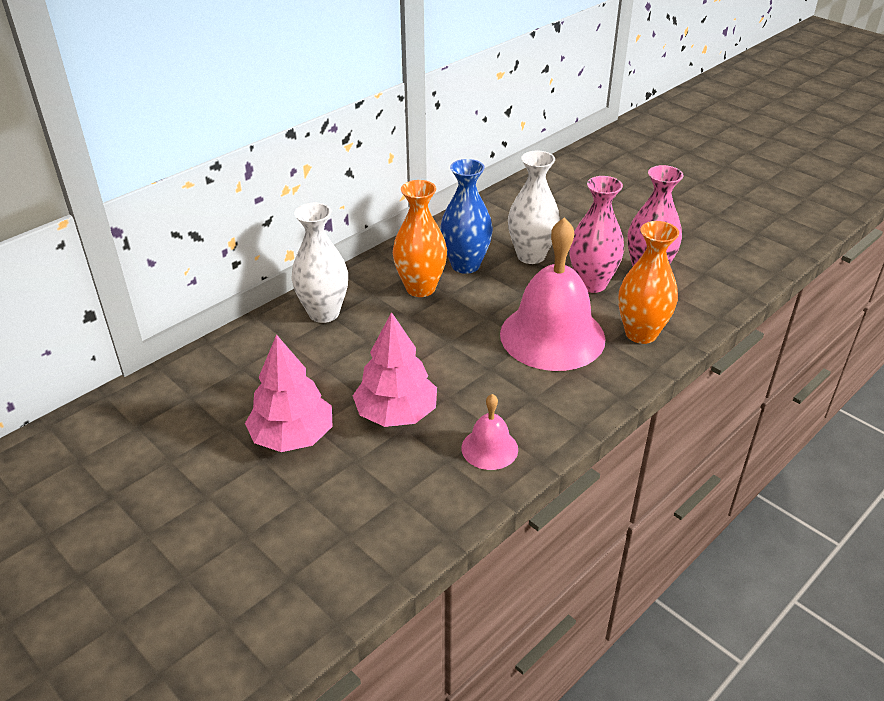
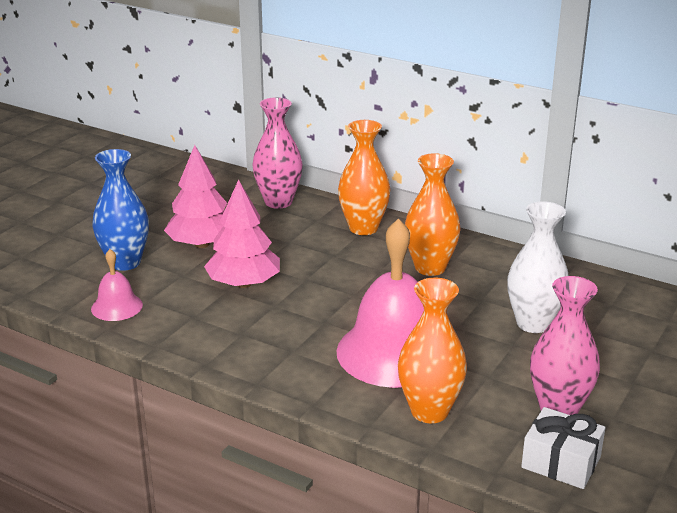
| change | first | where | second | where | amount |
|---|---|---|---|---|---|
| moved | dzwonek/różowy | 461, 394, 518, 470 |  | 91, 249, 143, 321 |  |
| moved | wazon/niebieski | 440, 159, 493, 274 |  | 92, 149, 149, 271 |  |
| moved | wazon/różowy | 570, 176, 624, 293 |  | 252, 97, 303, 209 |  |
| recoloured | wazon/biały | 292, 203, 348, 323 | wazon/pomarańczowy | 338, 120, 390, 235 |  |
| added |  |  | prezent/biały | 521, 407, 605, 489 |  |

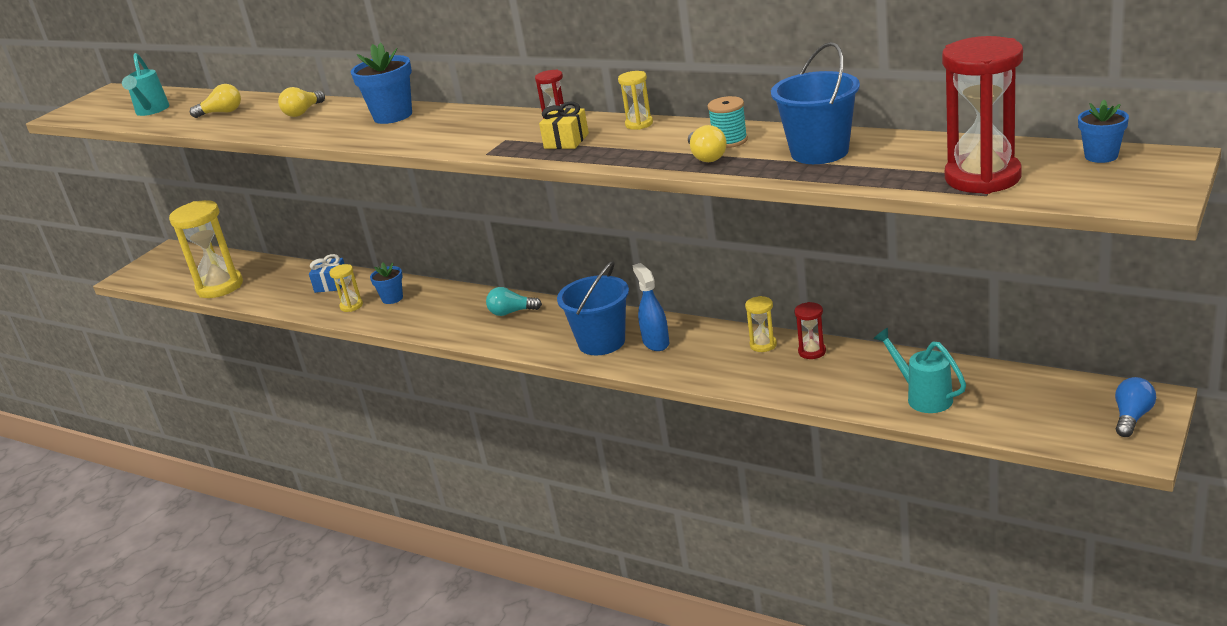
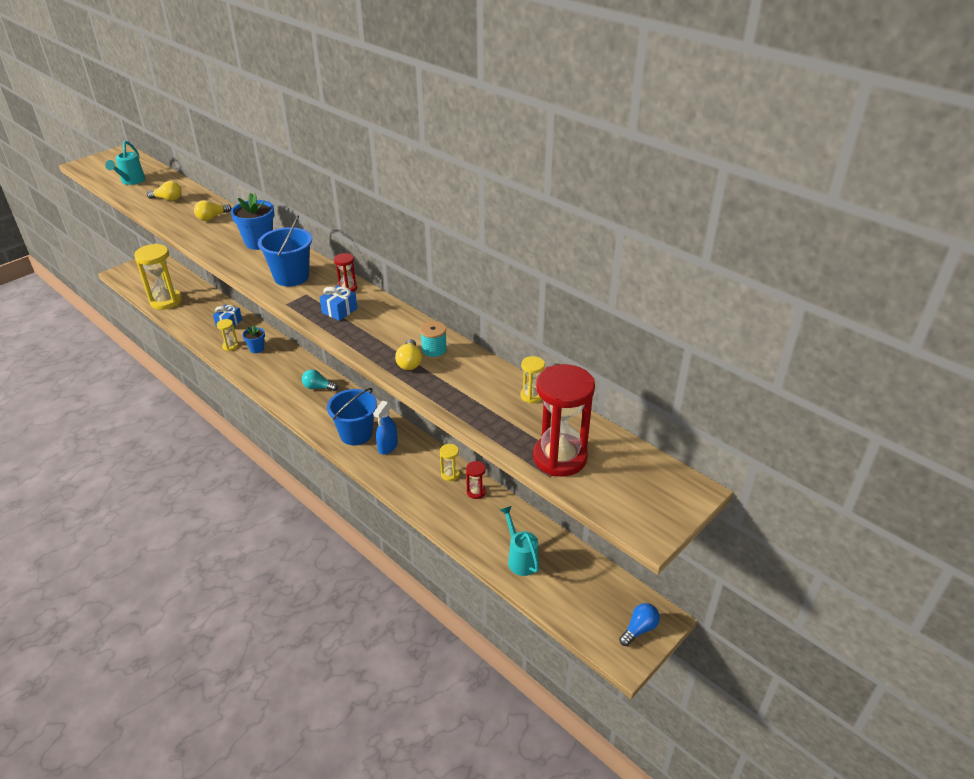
| change | first | where | second | where | amount |
|---|---|---|---|---|---|
| moved | wiadro/niebieski | 771, 42, 860, 164 |  | 258, 216, 312, 286 |  |
| recoloured | prezent/żółty | 539, 102, 589, 149 | prezent/niebieski | 319, 285, 358, 321 |  |
| turned | spryskiwacz/niebieski | 633, 263, 669, 351 |  | 373, 401, 398, 455 | 150 degrees counterclockwise |
| moved | klepsydra/żółty | 618, 71, 653, 130 |  | 520, 356, 545, 403 |  |
| removed | doniczka/niebieski | 1078, 100, 1129, 163 |  |  |  |

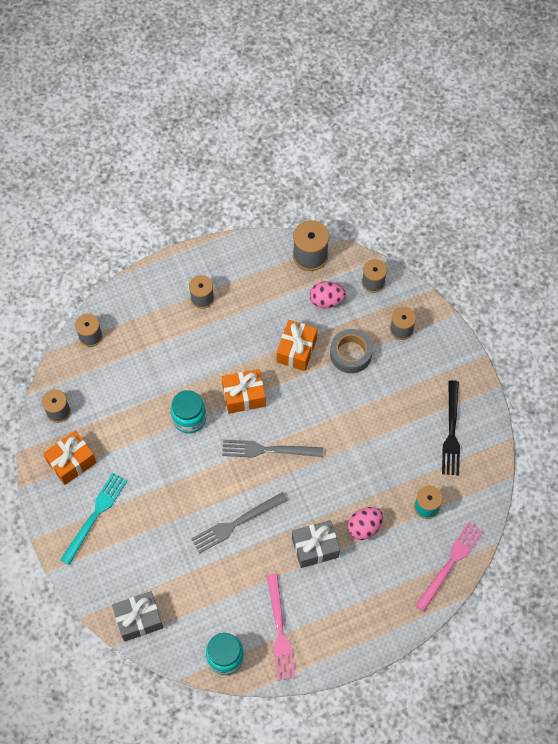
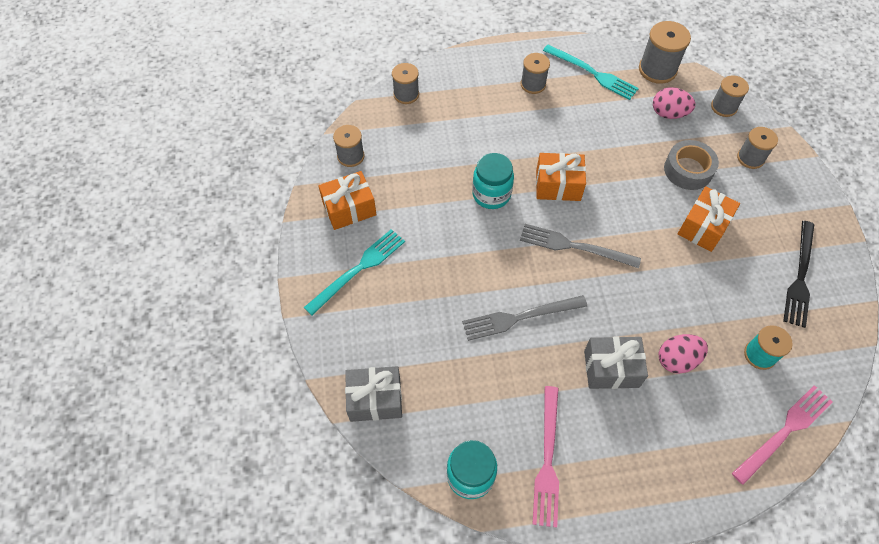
| change | first | where | second | where | amount |
|---|---|---|---|---|---|
| added |  |  | widelec/turkusowy | 543, 45, 639, 100 |  |
| moved | prezent/pomarańczowy | 276, 320, 318, 371 |  | 678, 186, 740, 252 |  |

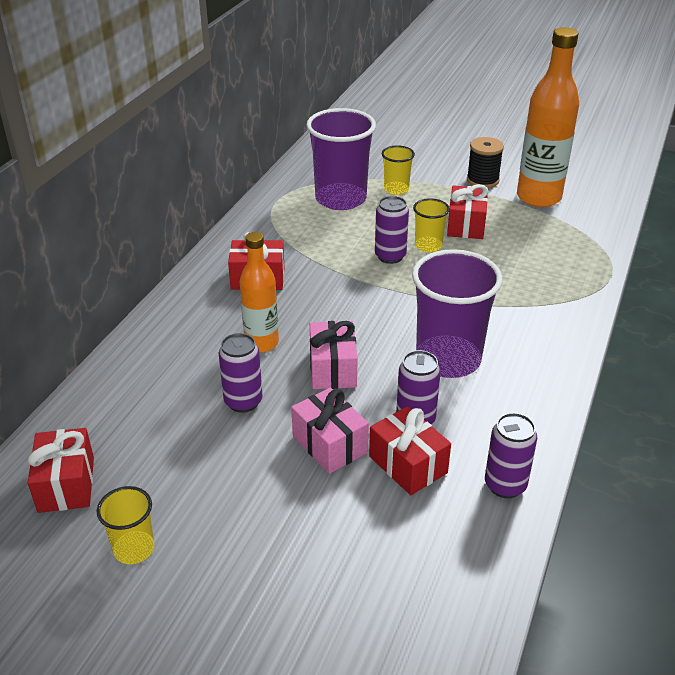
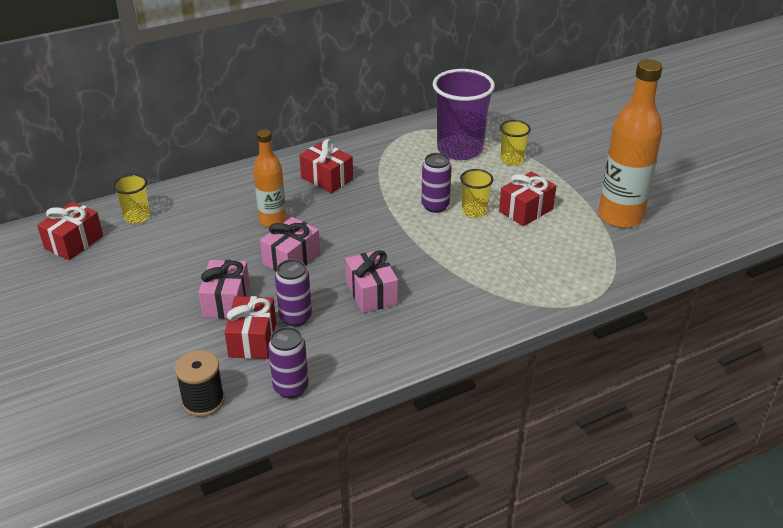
| change | first | where | second | where | amount |
|---|---|---|---|---|---|
| moved | szklanka/żółty | 97, 486, 154, 564 |  | 113, 174, 150, 224 |  |
| moved | szpulka/czarny | 467, 137, 504, 188 |  | 175, 350, 225, 417 |  |
| replaced | szklanka/fioletowy | 412, 249, 502, 378 | prezent/różowy | 345, 250, 398, 313 |  |
| removed | puszka/fioletowy | 219, 333, 263, 413 |  |  |  |

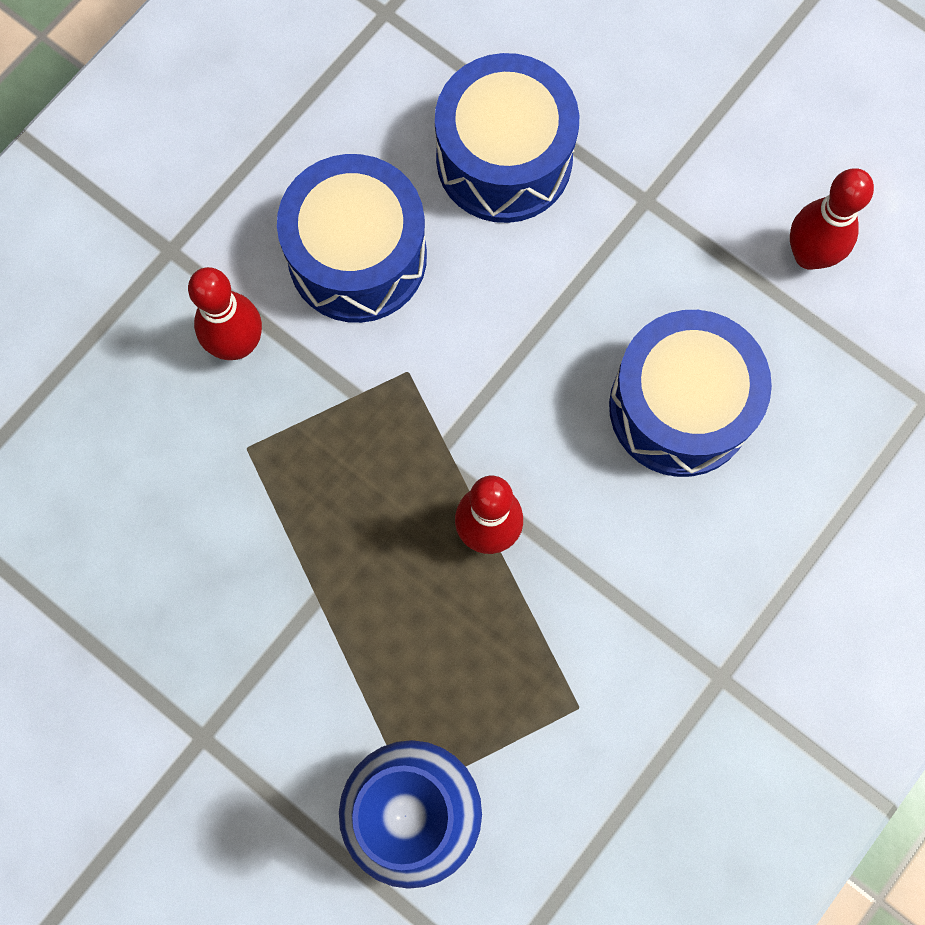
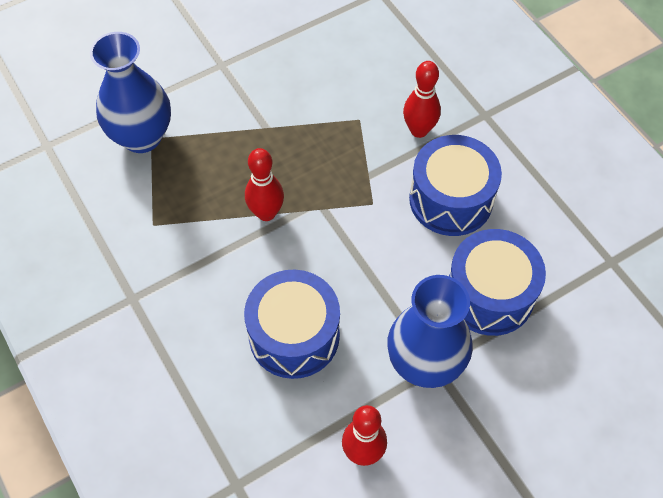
| change | first | where | second | where | amount |
|---|---|---|---|---|---|
| added |  |  | wazon/niebieski | 387, 275, 473, 388 |  |

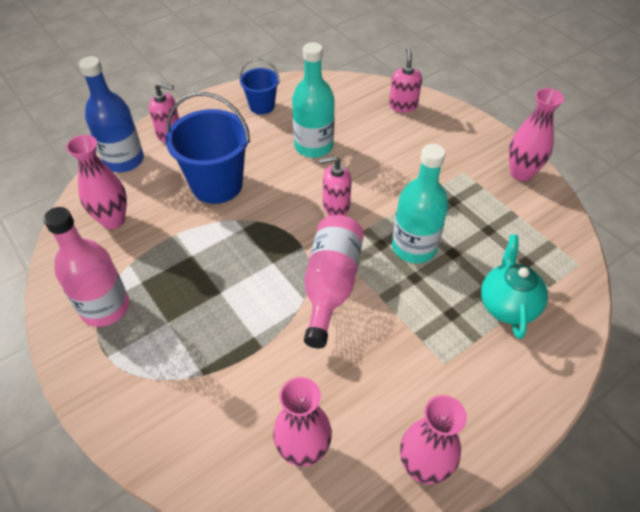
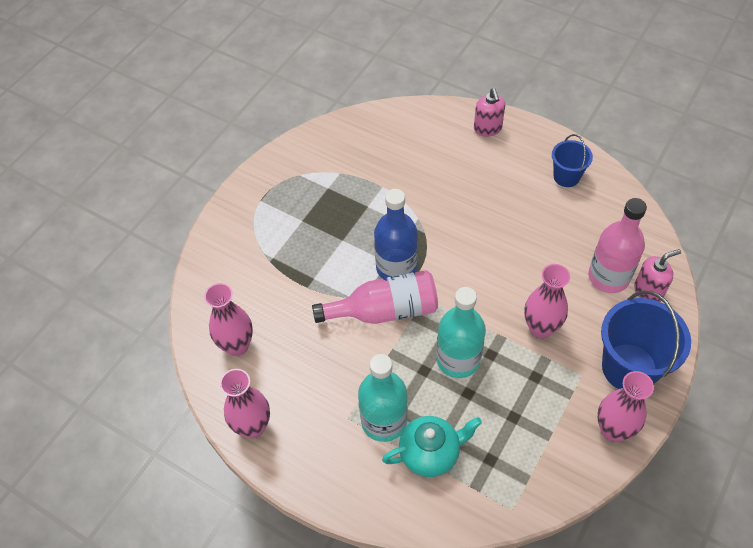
| change | first | where | second | where | amount |
|---|---|---|---|---|---|
| moved | butelka/turkusowy | 292, 42, 335, 158 |  | 358, 354, 408, 442 |  |
| moved | butelka/niebieski | 79, 56, 144, 173 |  | 374, 189, 418, 279 |  |
| moved | wazon/różowy | 66, 135, 127, 229 |  | 524, 264, 570, 338 |  |
| moved | butelka/różowy | 44, 207, 129, 327 |  | 588, 198, 647, 293 |  |
| moved | wiadro/niebieski | 166, 92, 250, 204 |  | 601, 291, 691, 389 |  |
| removed | dozownik mydła/różowy | 319, 156, 352, 216 |  |  |  |

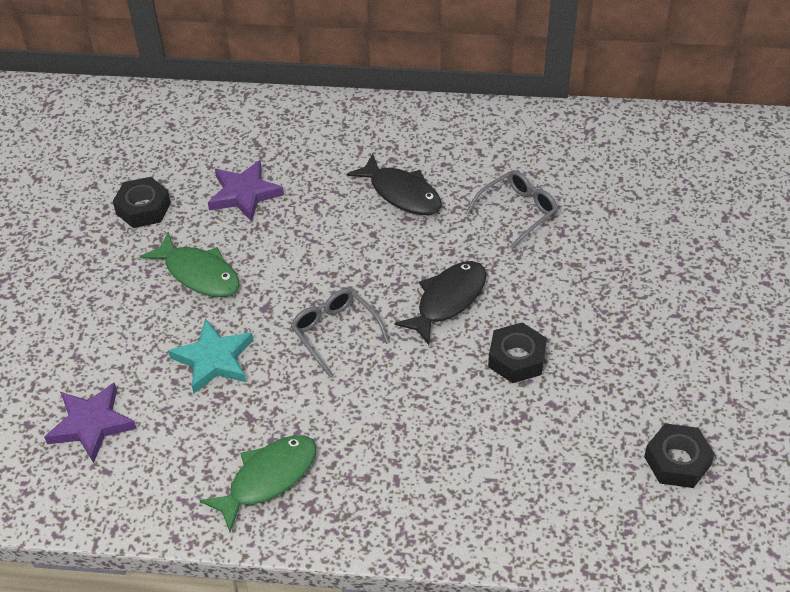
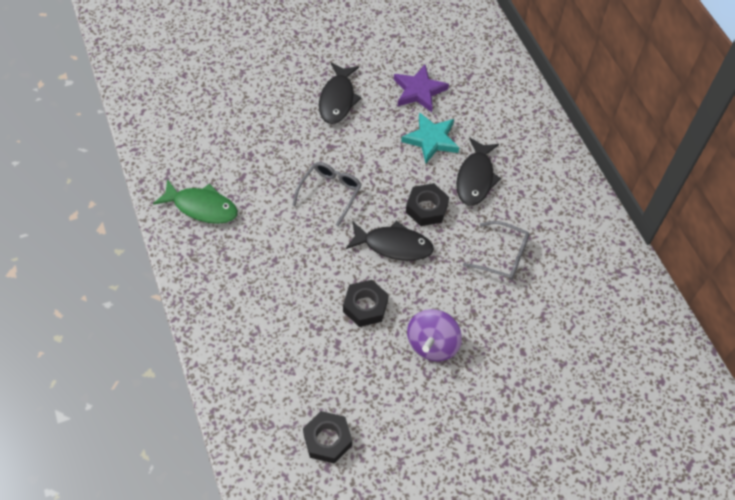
| change | first | where | second | where | amount |
|---|---|---|---|---|---|
| recoloured | ryba/zielony | 140, 232, 240, 297 | ryba/czarny | 319, 63, 362, 124 |  |
| moved | gwiazda/turkusowy | 168, 319, 253, 394 |  | 401, 112, 459, 163 |  |
| moved | nakrętka/czarny | 113, 177, 171, 228 |  | 406, 183, 449, 226 |  |
| added |  |  | bączek/fioletowy | 407, 309, 462, 361 |  |
| removed | gwiazda/fioletowy | 44, 382, 137, 463 |  |  |  |

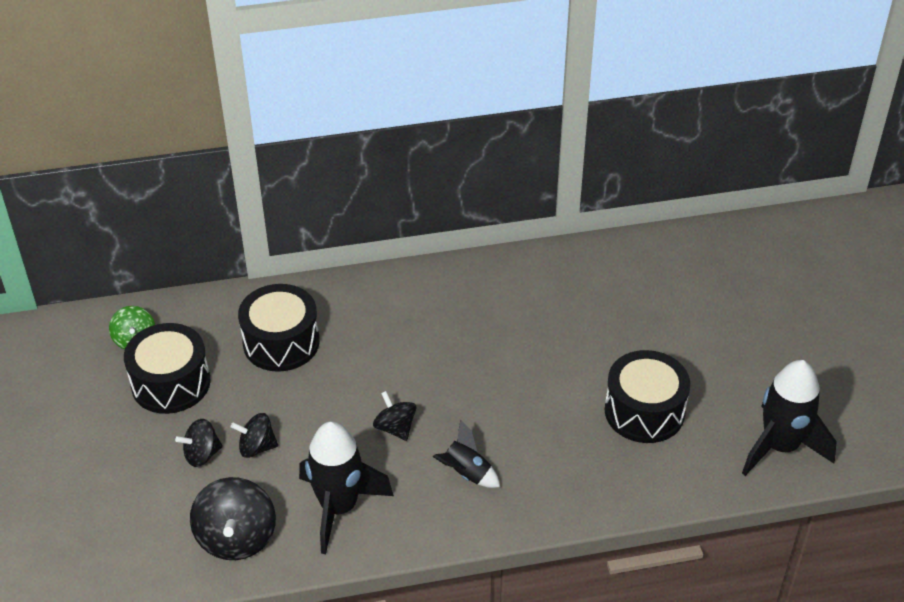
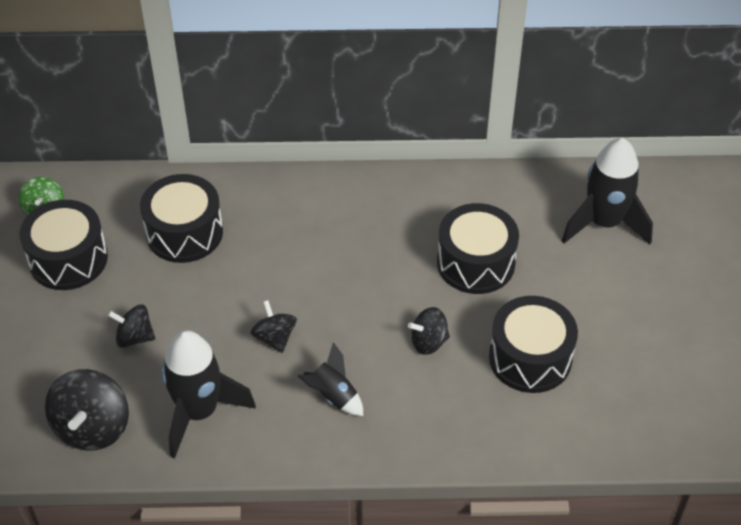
| change | first | where | second | where | amount |
|---|---|---|---|---|---|
| moved | bączek/czarny | 175, 419, 223, 467 |  | 408, 307, 450, 355 |  |
| added |  |  | bęben/czarny | 437, 203, 519, 294 |  |
| moved | rakieta/czarny | 742, 360, 837, 476 |  | 562, 138, 653, 244 |  |

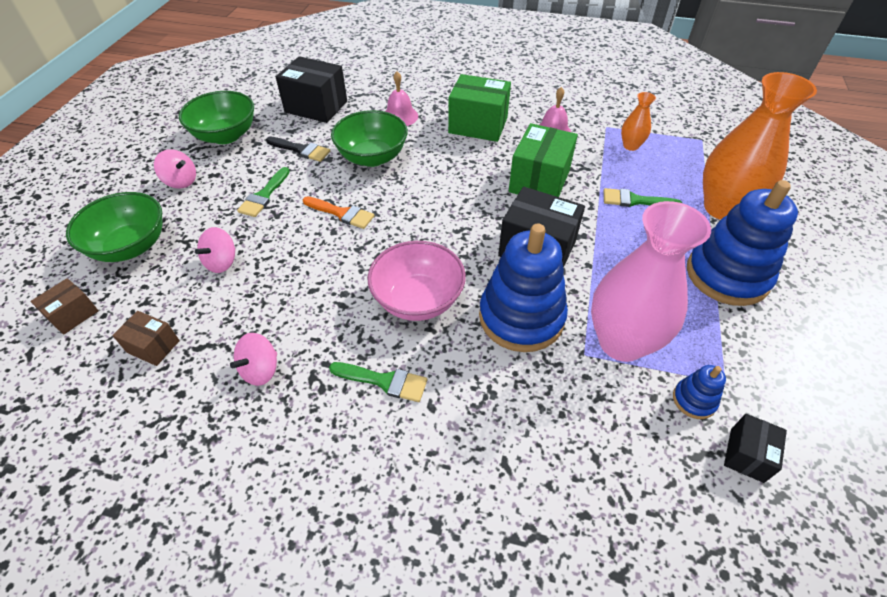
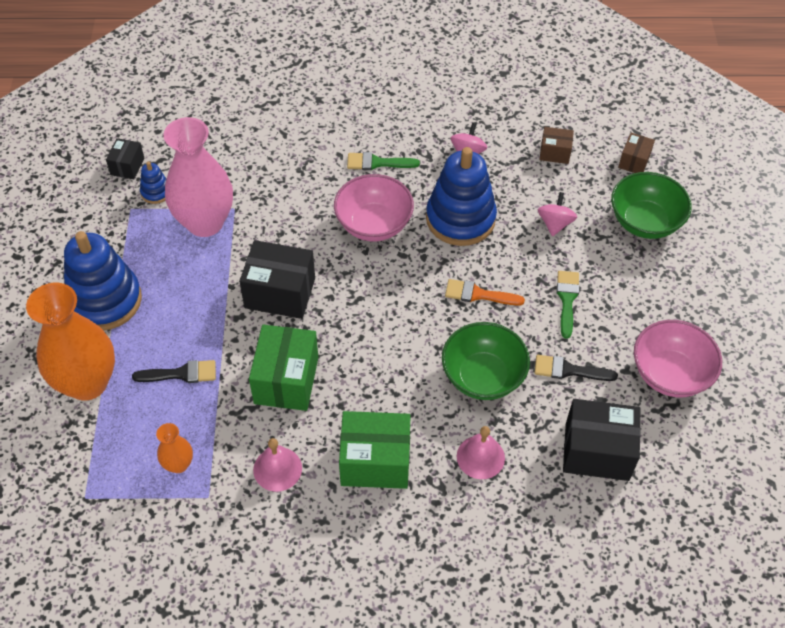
| change | first | where | second | where | amount |
|---|---|---|---|---|---|
| recoloured | pędzel/zielony | 603, 188, 682, 207 | pędzel/czarny | 132, 360, 216, 383 |  |
| moved | zabawka nakładanka/niebieski | 479, 224, 568, 352 |  | 426, 147, 497, 246 |  |
| recoloured | miska/zielony | 179, 91, 254, 144 | miska/różowy | 634, 320, 722, 397 |  |
| removed | bączek/różowy | 154, 149, 196, 189 |  |  |  |

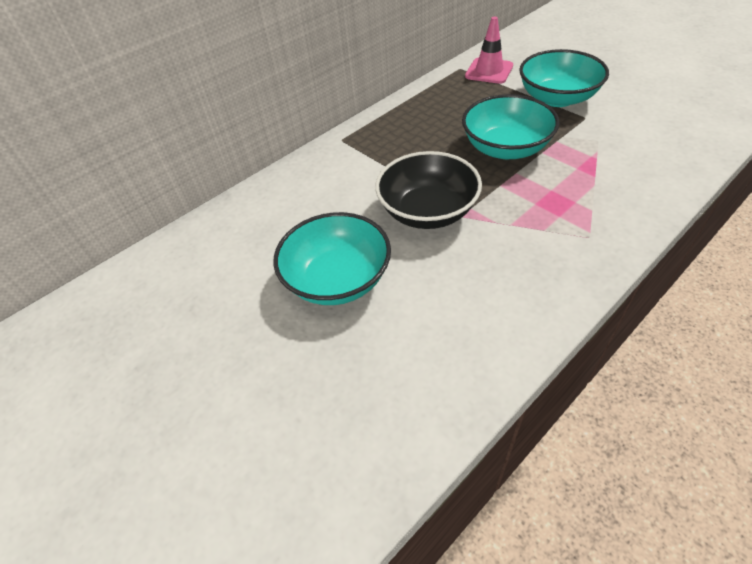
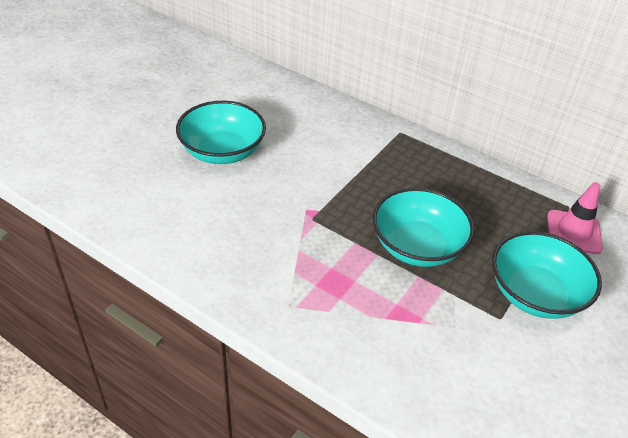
| change | first | where | second | where | amount |
|---|---|---|---|---|---|
| removed | miska/czarny | 375, 151, 482, 229 |  |  |  |

